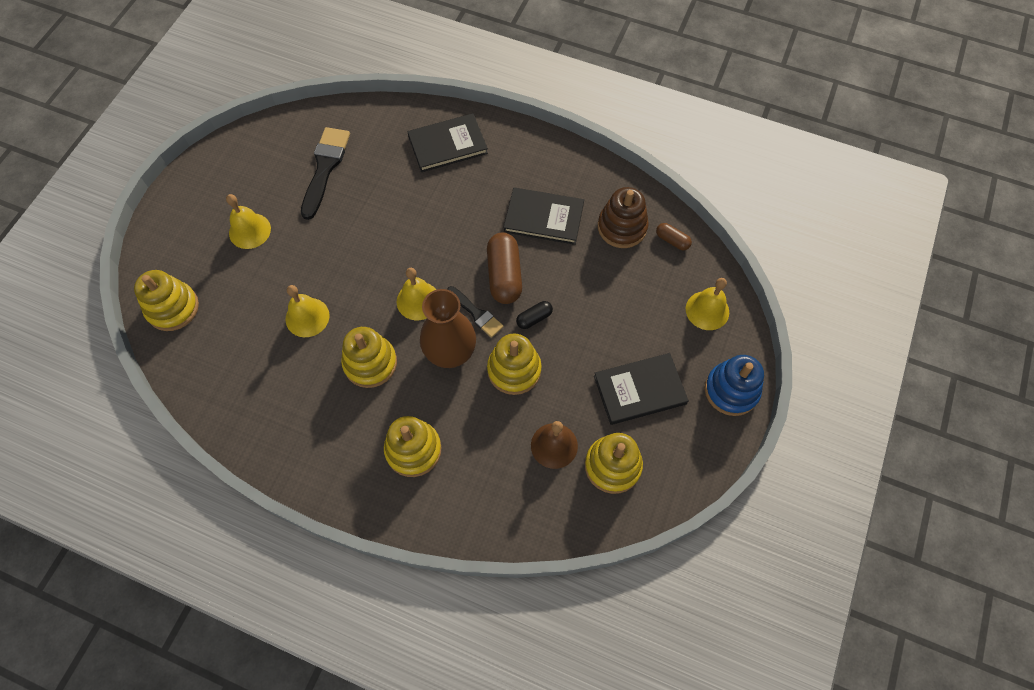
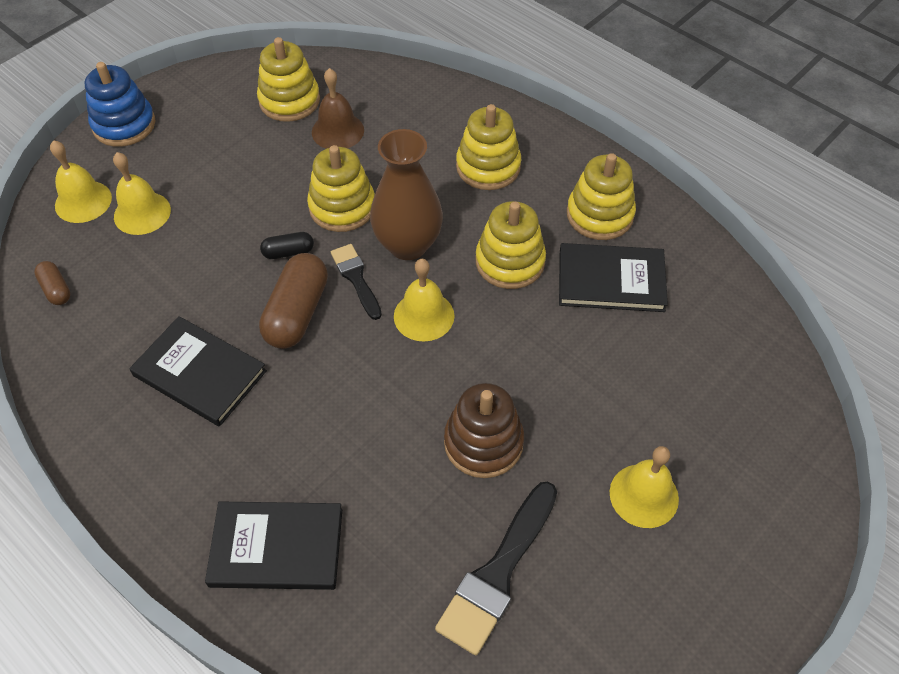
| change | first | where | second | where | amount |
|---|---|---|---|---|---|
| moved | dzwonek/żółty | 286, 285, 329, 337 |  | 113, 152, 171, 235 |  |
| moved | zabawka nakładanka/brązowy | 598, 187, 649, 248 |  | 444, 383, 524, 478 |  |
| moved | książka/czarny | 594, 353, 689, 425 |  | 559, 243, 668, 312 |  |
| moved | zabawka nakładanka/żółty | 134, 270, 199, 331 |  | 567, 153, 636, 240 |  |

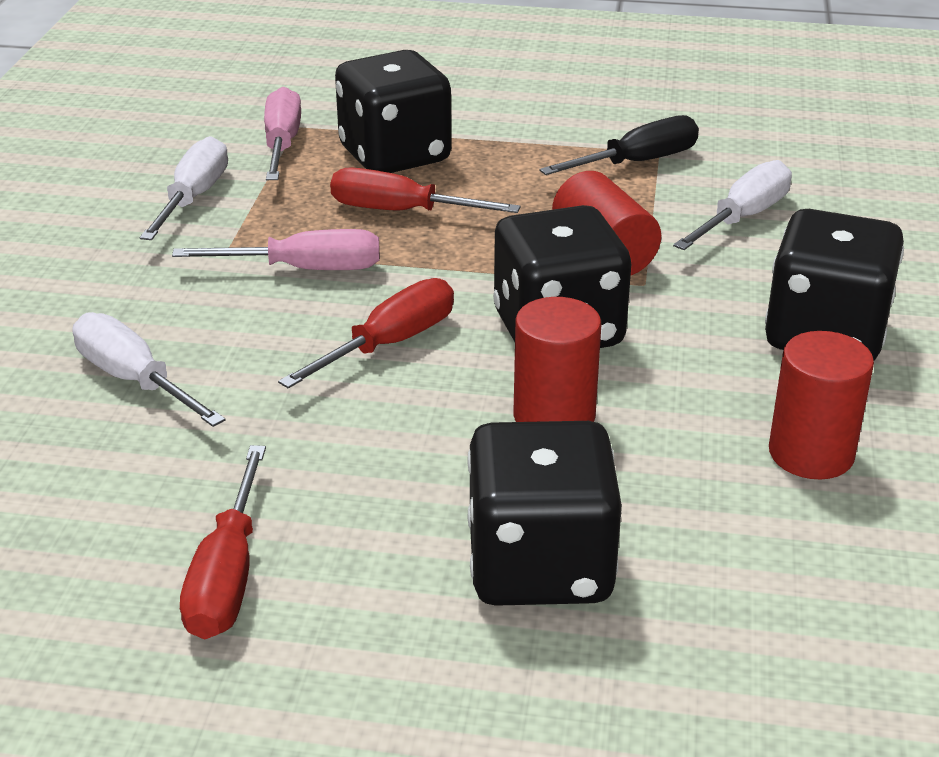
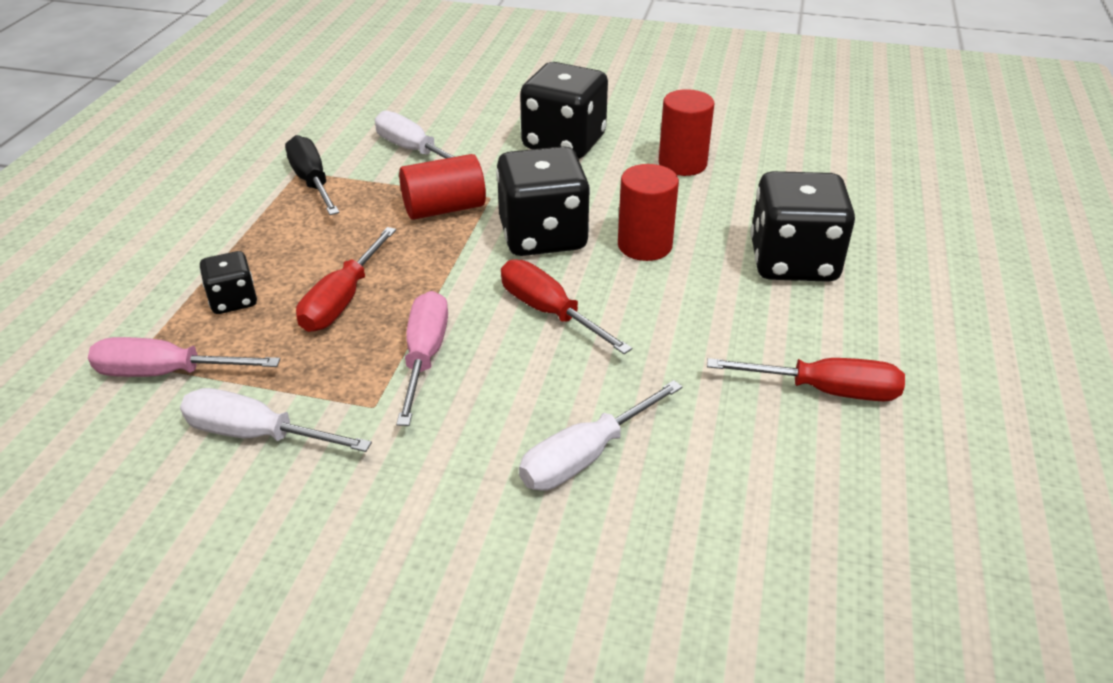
| change | first | where | second | where | amount |
|---|---|---|---|---|---|
| resized | kostka do gry/czarny | 335, 50, 451, 173 |  | 200, 251, 257, 314 | x0.51 |

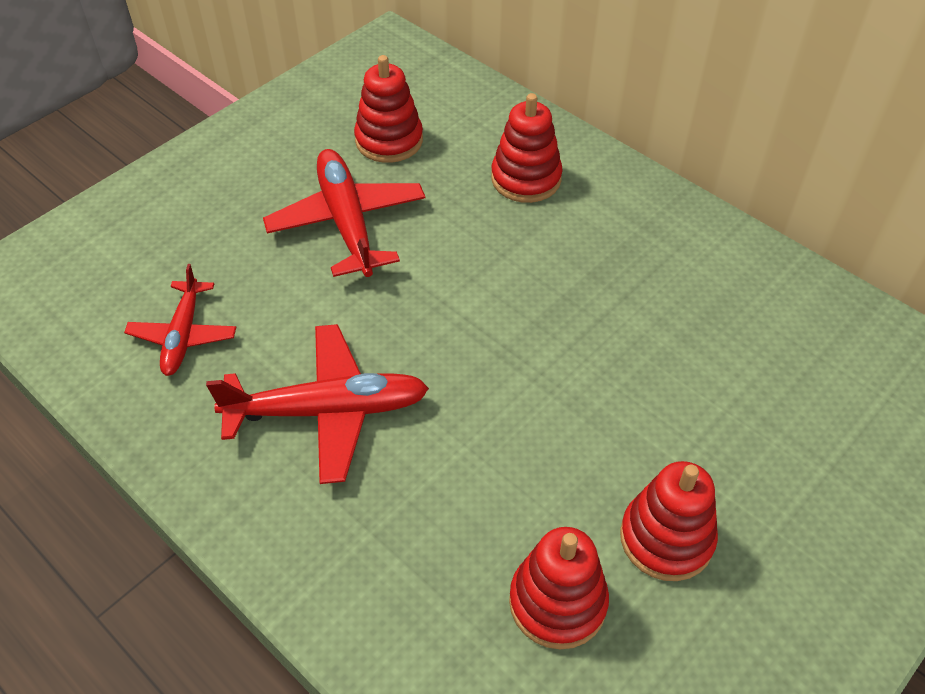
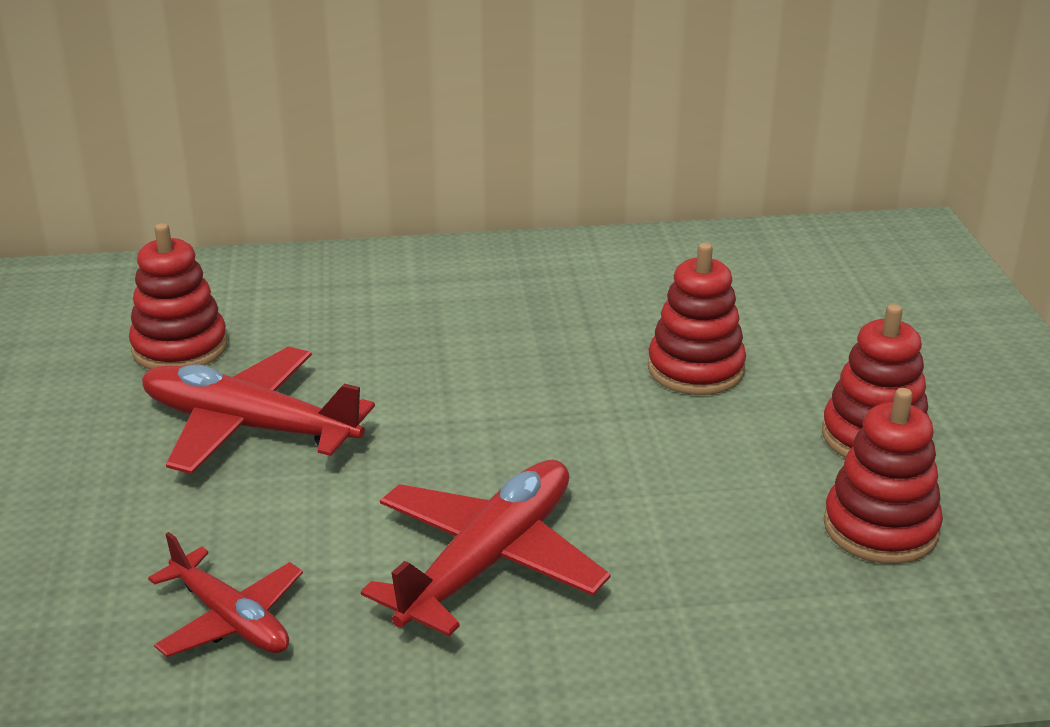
| change | first | where | second | where | amount |
|---|---|---|---|---|---|
| moved | zabawka nakładanka/czerwony | 491, 93, 563, 203 |  | 648, 243, 746, 395 |  |

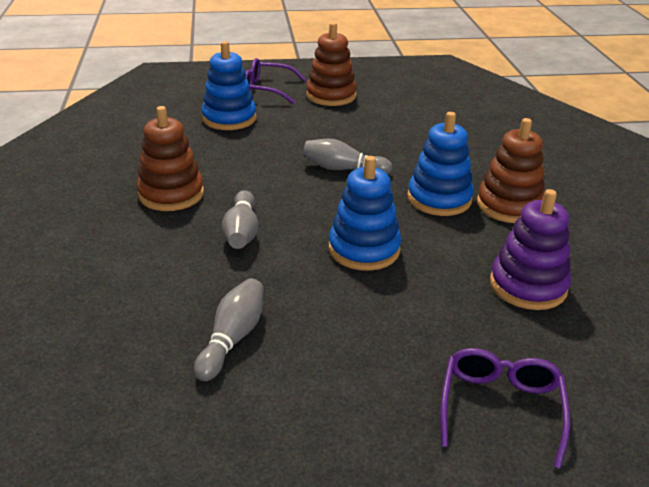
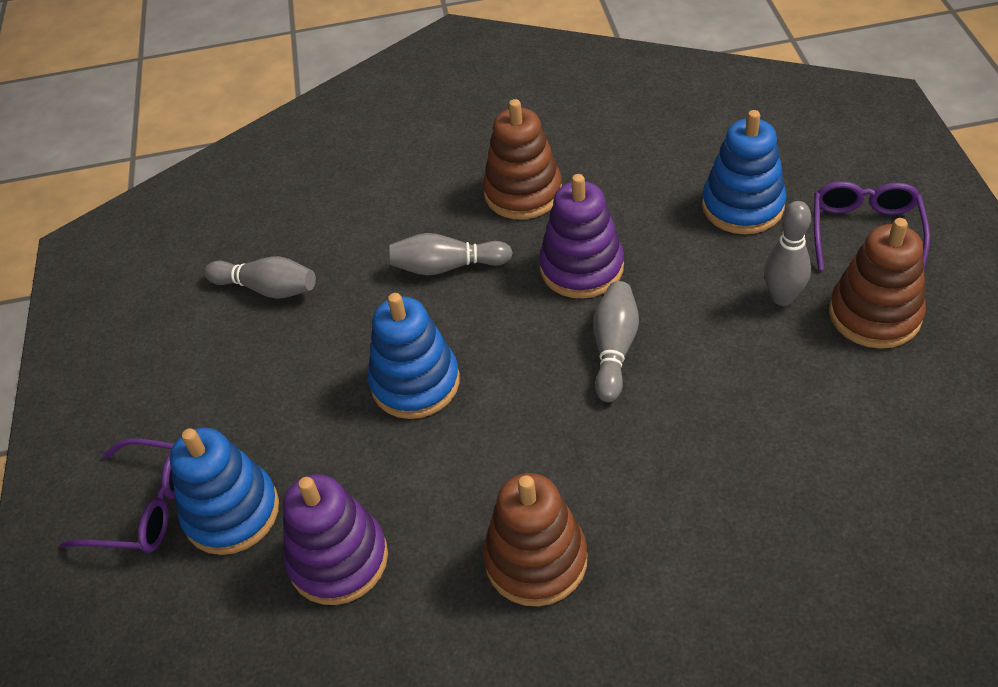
| change | first | where | second | where | amount |
|---|---|---|---|---|---|
| moved | zabawka nakładanka/niebieski | 407, 112, 474, 216 |  | 170, 428, 279, 555 |  |
| added |  |  | zabawka nakładanka/fioletowy | 539, 174, 624, 298 |  |
| added |  |  | kręgiel/szary | 764, 201, 811, 306 |  |

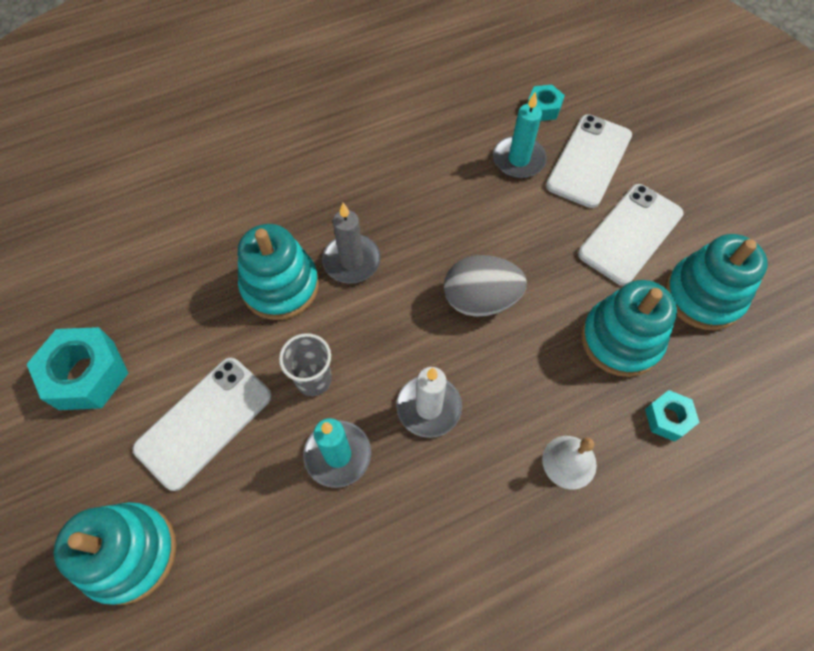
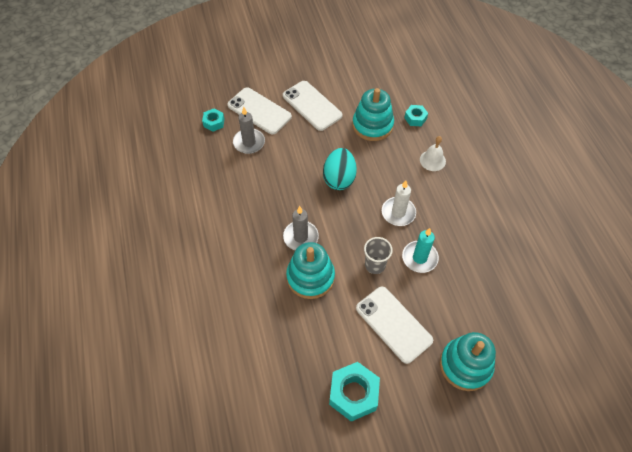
| change | first | where | second | where | amount |
|---|---|---|---|---|---|
| recoloured | świeca/turkusowy | 493, 91, 547, 178 | świeca/szary | 233, 107, 265, 154 |  |
| recoloured | jajko/szary | 444, 255, 527, 317 | jajko/turkusowy | 323, 148, 357, 190 |  |
| removed | zabawka nakładanka/turkusowy | 665, 234, 768, 330 |  |  |  |

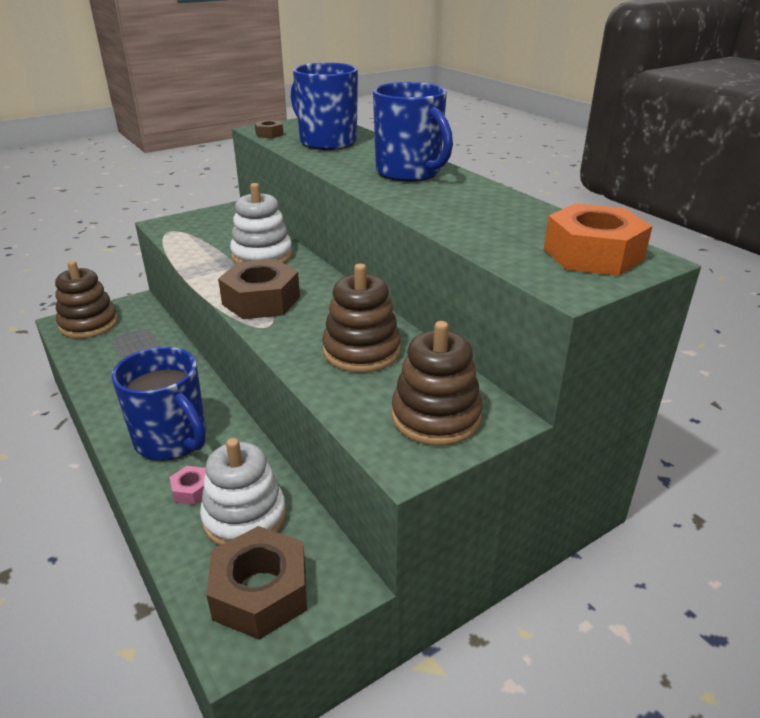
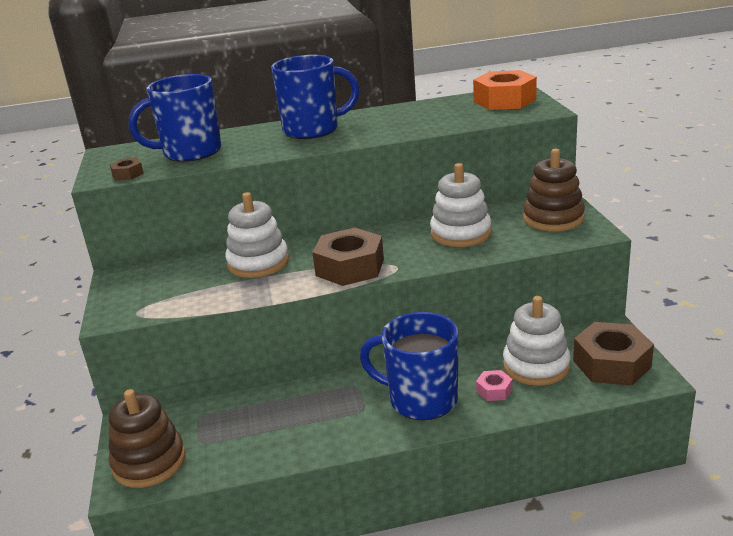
| change | first | where | second | where | amount |
|---|---|---|---|---|---|
| turned | kubek/niebieski | 111, 347, 206, 461 |  | 360, 312, 458, 420 | 135 degrees counterclockwise |
| recoloured | zabawka nakładanka/brązowy | 322, 263, 401, 373 | zabawka nakładanka/biały | 430, 163, 492, 247 |  |

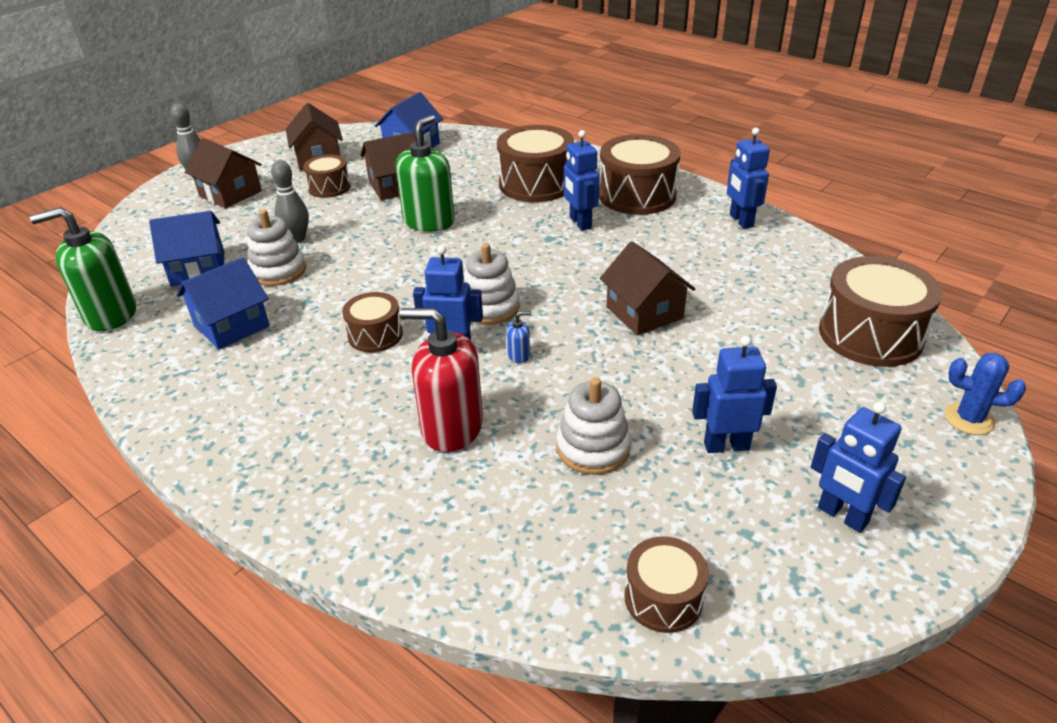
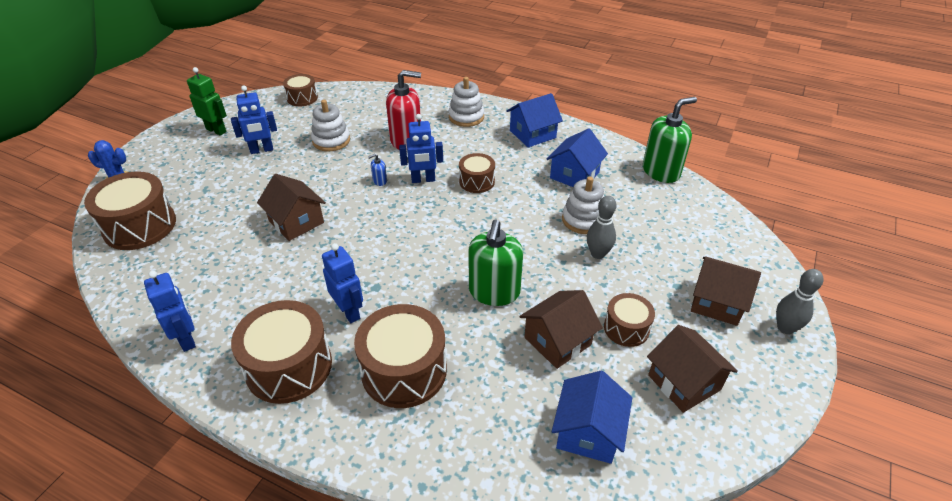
| change | first | where | second | where | amount |
|---|---|---|---|---|---|
| recoloured | robot/niebieski | 811, 402, 906, 533 | robot/zielony | 187, 67, 227, 136 |  |
| moved | zabawka nakładanka/biały | 463, 243, 520, 325 |  | 448, 77, 484, 127 |  |
| moved | domek/niebieski | 149, 211, 224, 286 |  | 506, 93, 563, 148 |  |

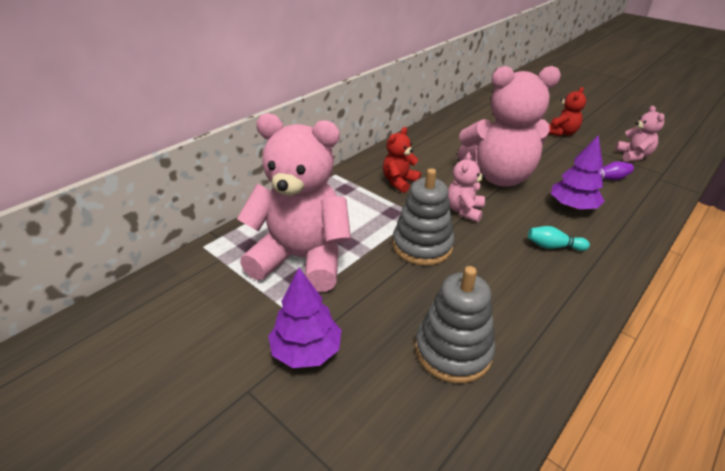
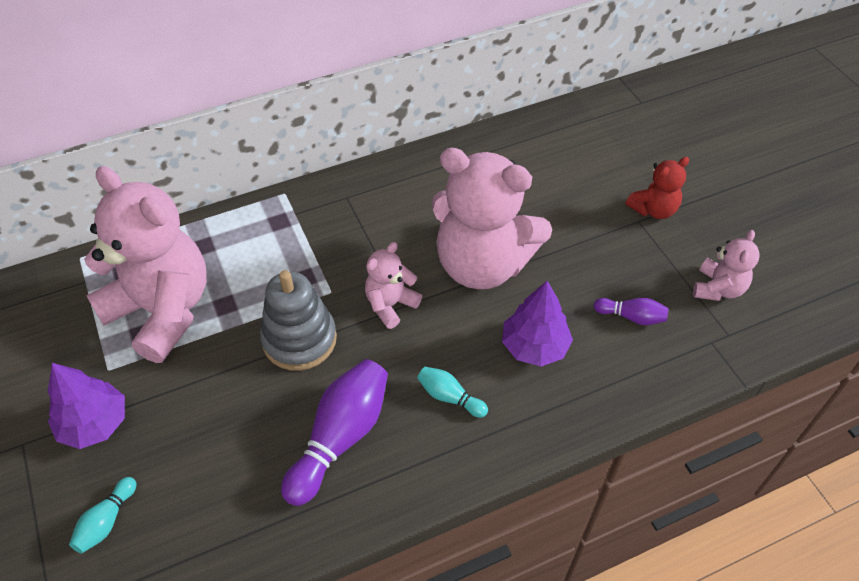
| change | first | where | second | where | amount |
|---|---|---|---|---|---|
| added |  |  | kręgiel/turkusowy | 69, 477, 136, 554 |  |
| added |  |  | kręgiel/fioletowy | 281, 359, 388, 506 |  |
| removed | miś/czerwony | 383, 127, 421, 193 |  |  |  |
| removed | zabawka nakładanka/szary | 415, 266, 495, 383 |  |  |  |

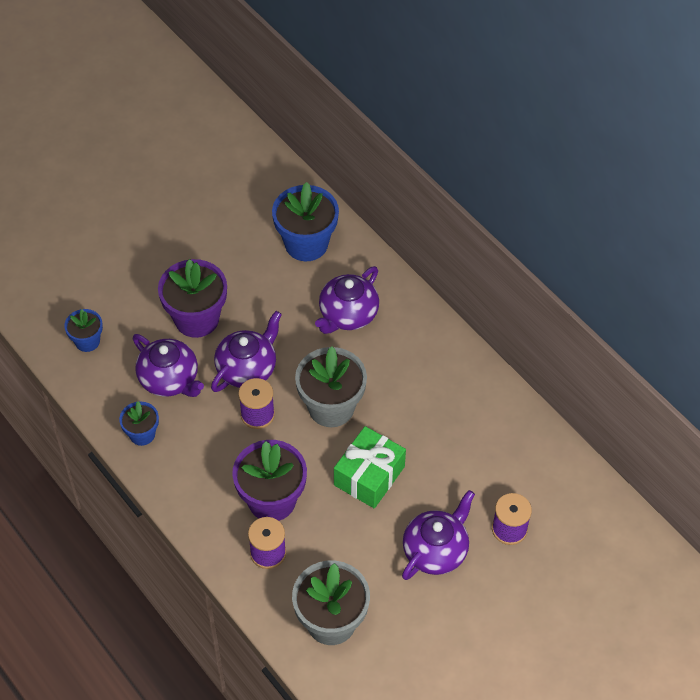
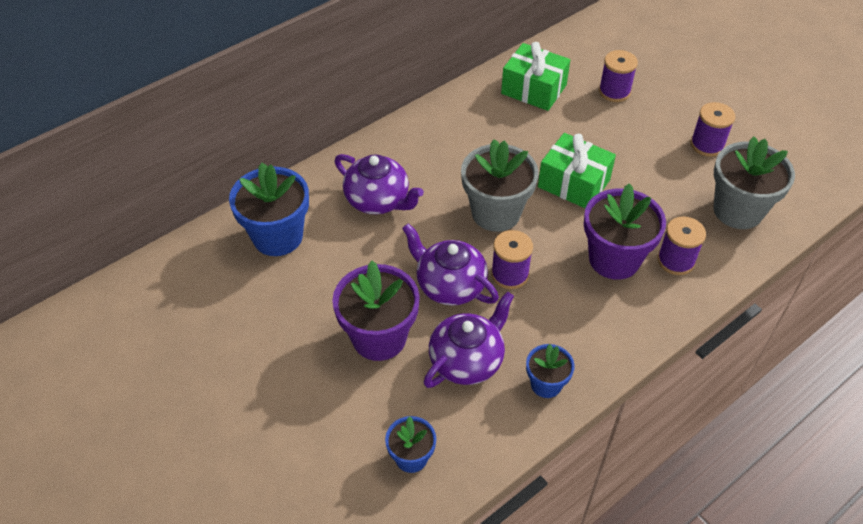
| change | first | where | second | where | amount |
|---|---|---|---|---|---|
| added |  |  | prezent/zielony | 501, 42, 570, 111 |  |
| added |  |  | szpulka/fioletowy | 690, 102, 735, 157 |  |
| removed | imbryk/fioletowy | 402, 490, 475, 580 |  |  |  |

